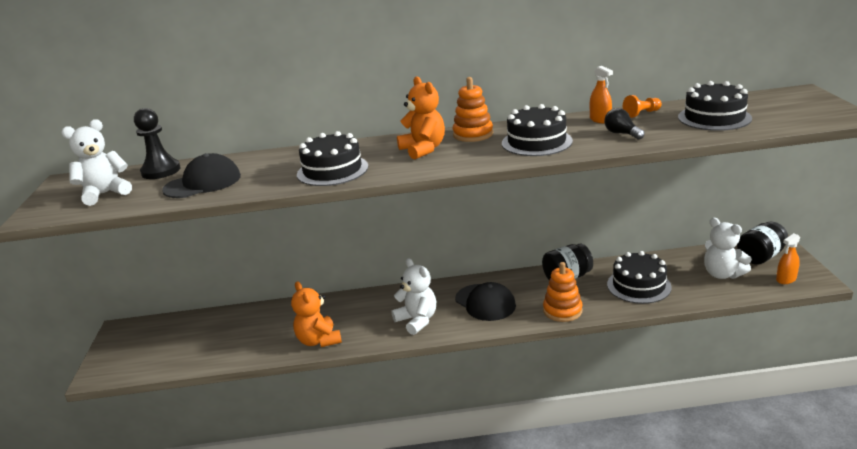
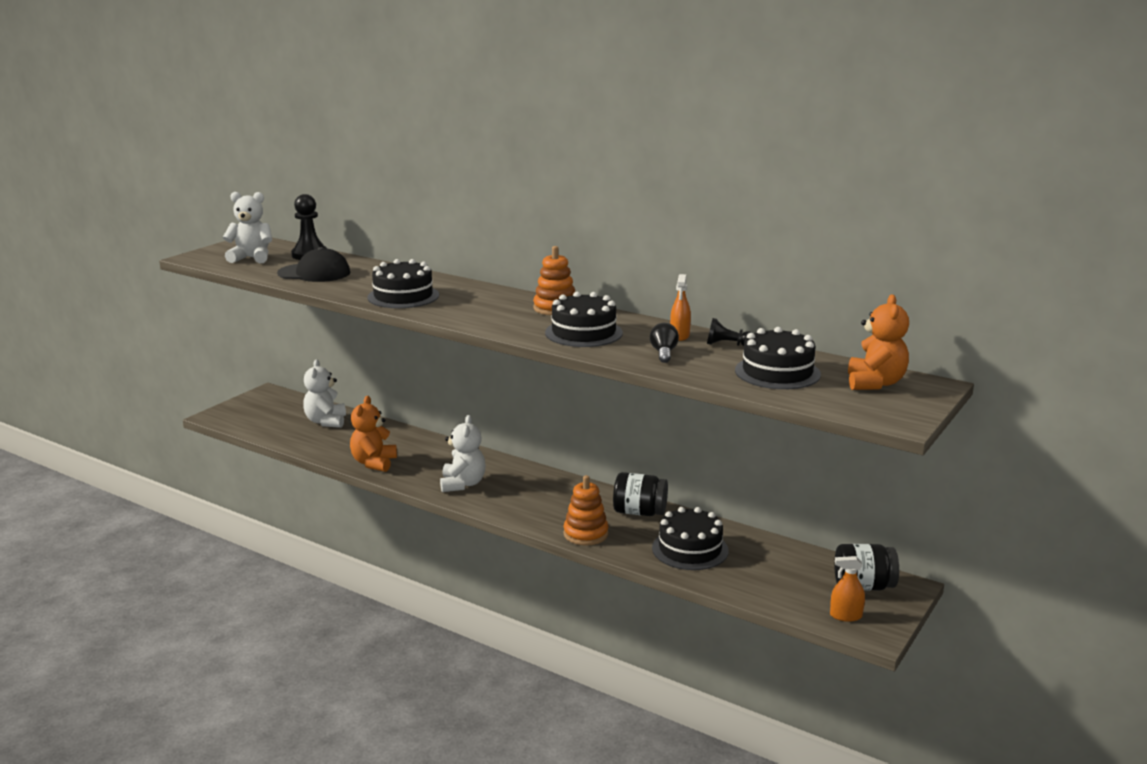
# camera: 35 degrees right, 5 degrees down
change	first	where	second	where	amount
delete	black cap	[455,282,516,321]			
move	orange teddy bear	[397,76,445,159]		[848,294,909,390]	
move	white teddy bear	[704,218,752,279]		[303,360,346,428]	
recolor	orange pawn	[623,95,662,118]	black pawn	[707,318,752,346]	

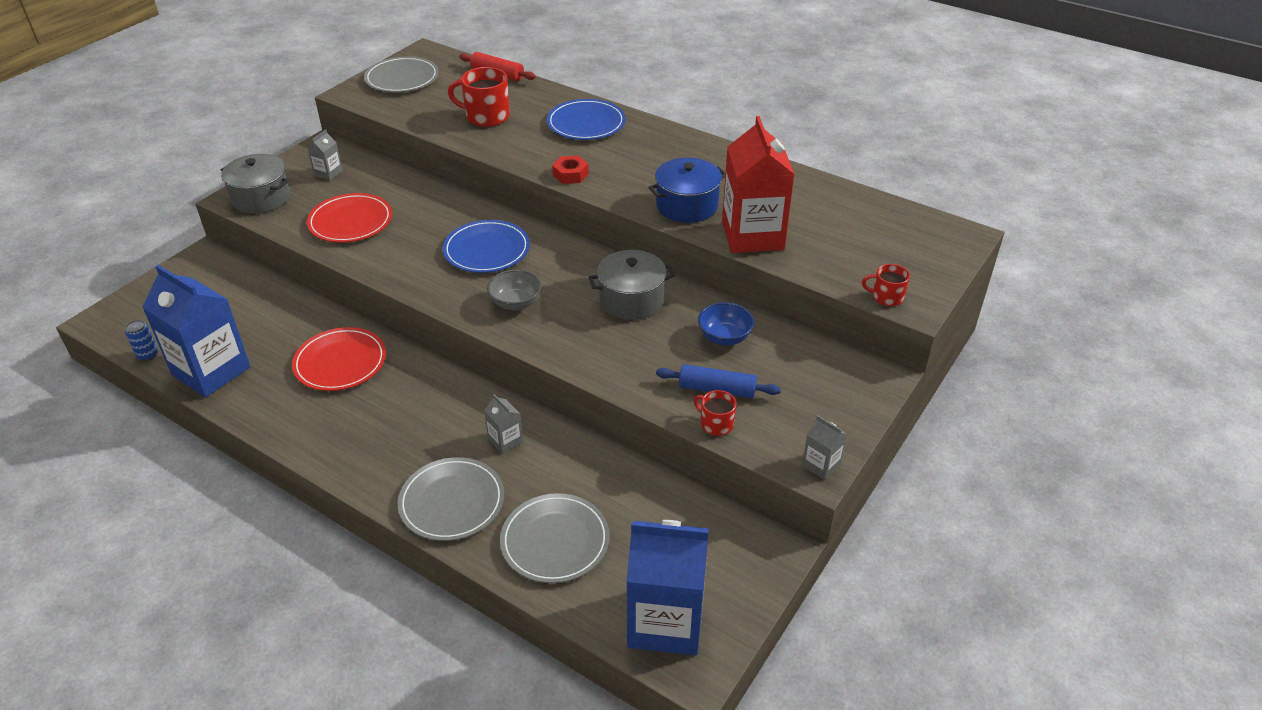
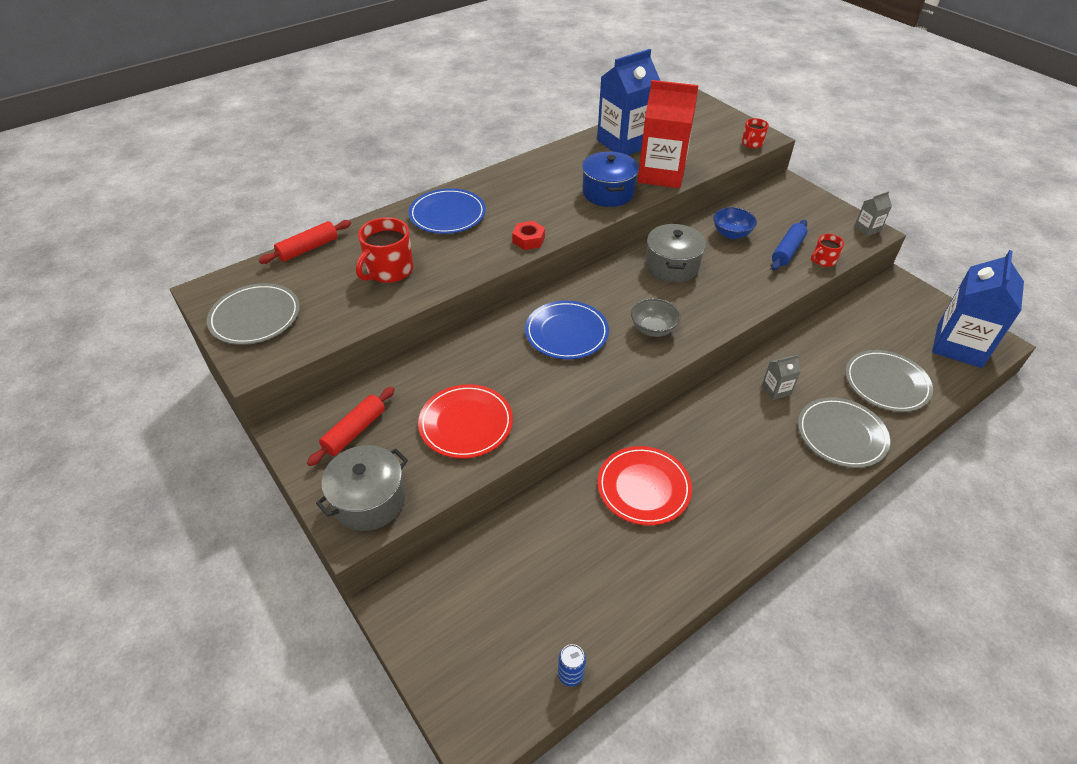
# camera: 70 degrees left, 5 degrees up
change	first	where	second	where	amount
move	blue carton	[142,265,251,398]		[597,49,661,155]	
replace	grey carton	[307,129,343,180]	red rolling pin	[307,387,395,466]	

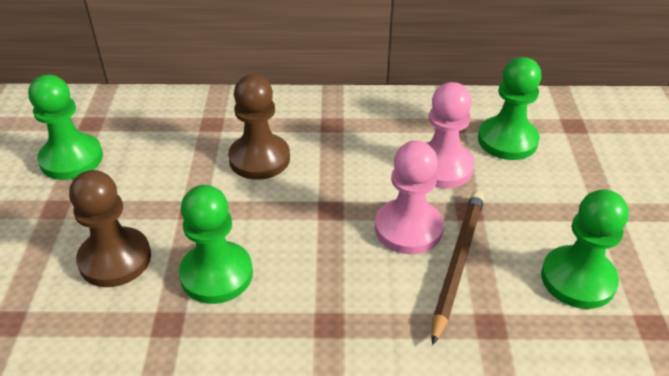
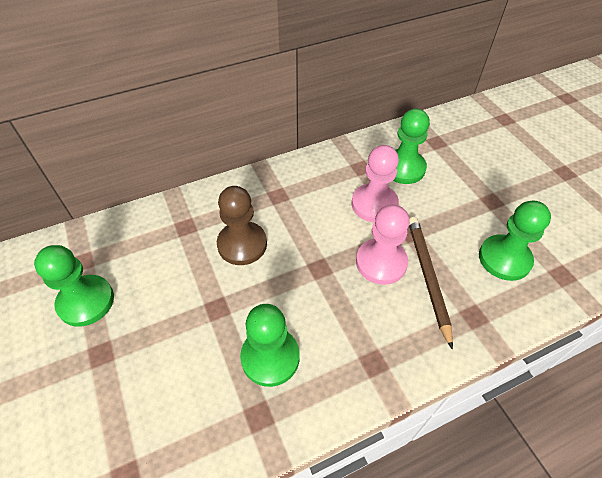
# camera: 25 degrees left, 10 degrees up
change	first	where	second	where	amount
delete	brown pawn	[69,170,151,287]			

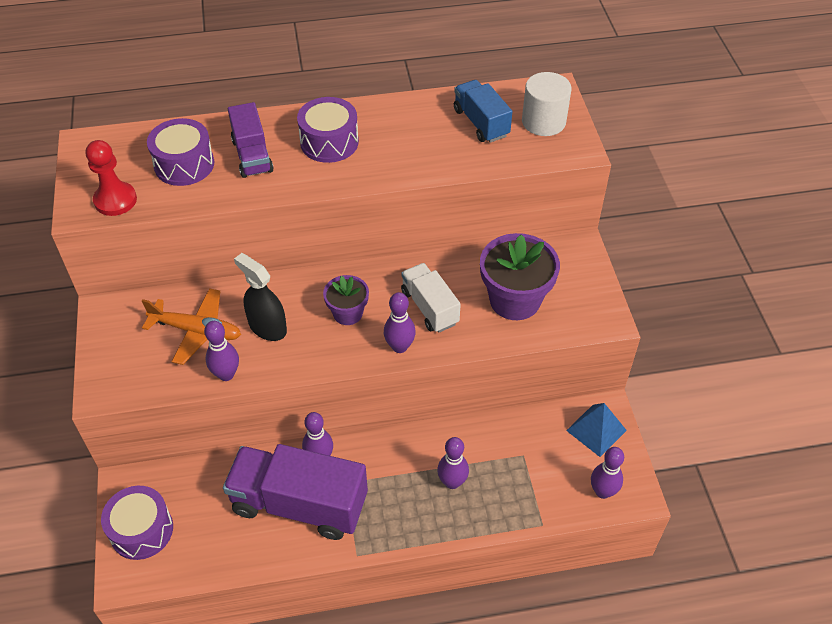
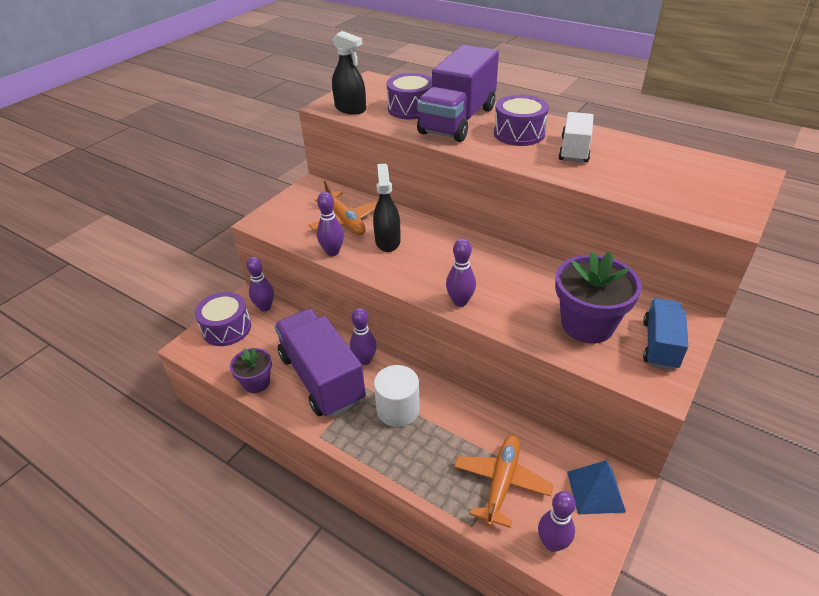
# camera: 45 degrees right, 10 degrees down
change	first	where	second	where	amount
insert			orange plane	[454,435,553,528]	
move	purple flower pot	[323,275,369,325]		[230,348,272,393]	
move	white truck	[401,263,461,333]		[559,112,594,163]	
move	purple bowling pin	[437,437,469,489]		[247,257,274,311]	
move	blue truck	[454,80,512,143]		[643,298,688,370]	
move	white cylinder	[522,72,572,136]		[374,365,420,427]	
replace	red pawn	[86,140,137,216]	black spray bottle	[332,31,366,114]	
resize	purple truck	[228,102,273,178]		[417,45,499,142]	x1.78

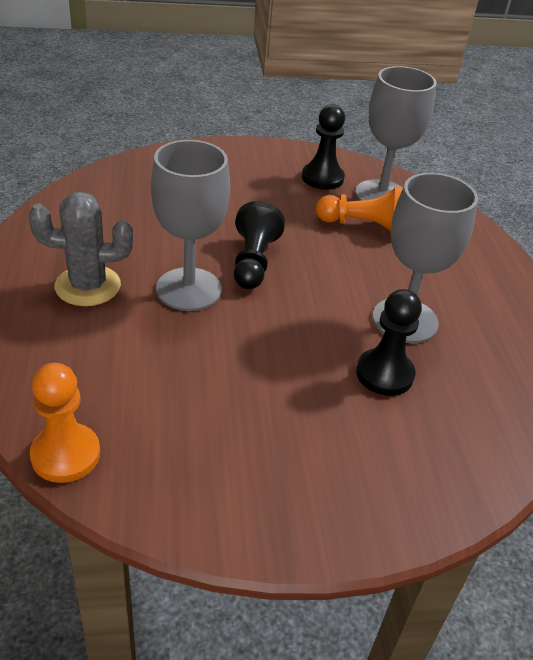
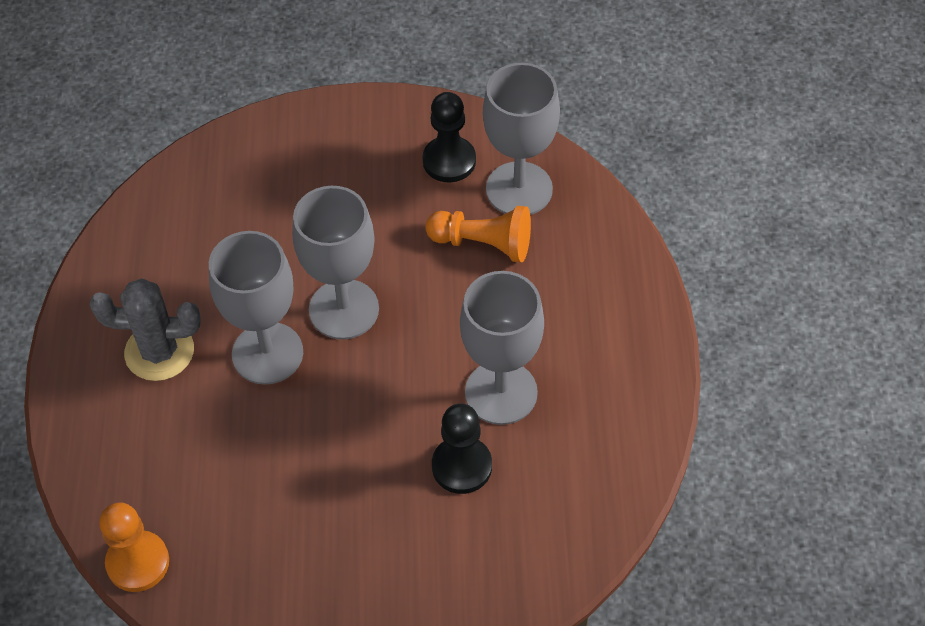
# camera: 10 degrees right, 15 degrees up
change	first	where	second	where	amount
replace	black pawn	[234,201,285,289]	grey goblet	[292,186,379,340]	

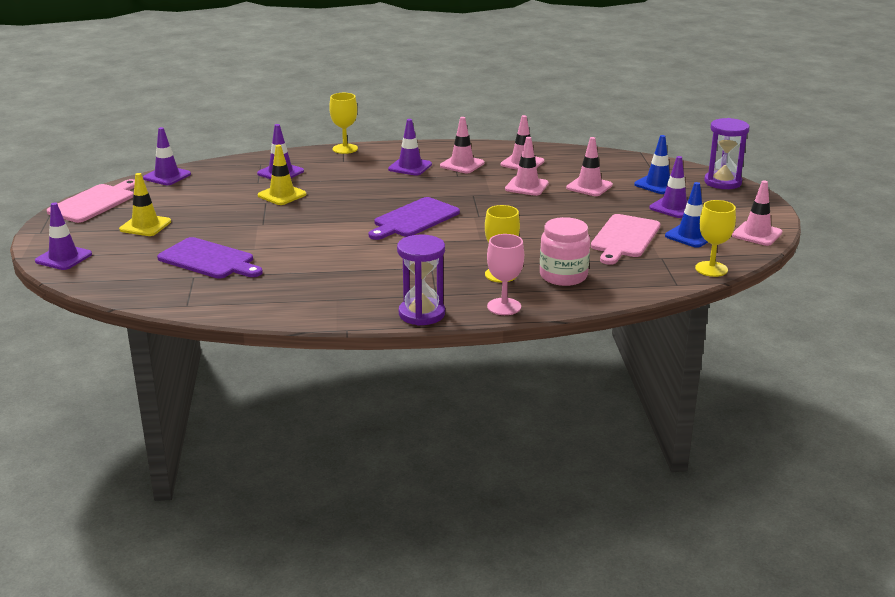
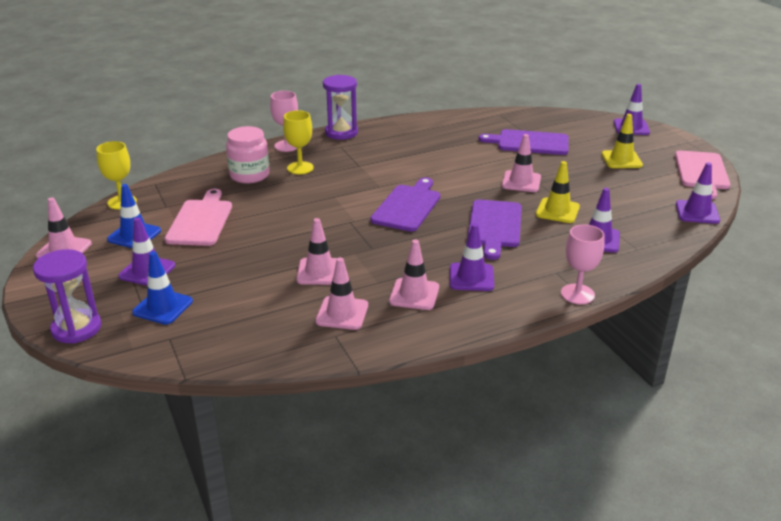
# camera: 160 degrees right, 5 degrees up
change	first	where	second	where	amount
insert			purple cutting board	[468,200,522,260]	
move	pink traffic cone	[566,137,613,196]		[502,134,541,192]	
recolor	yellow goblet	[329,93,358,154]	pink goblet	[561,224,604,304]	

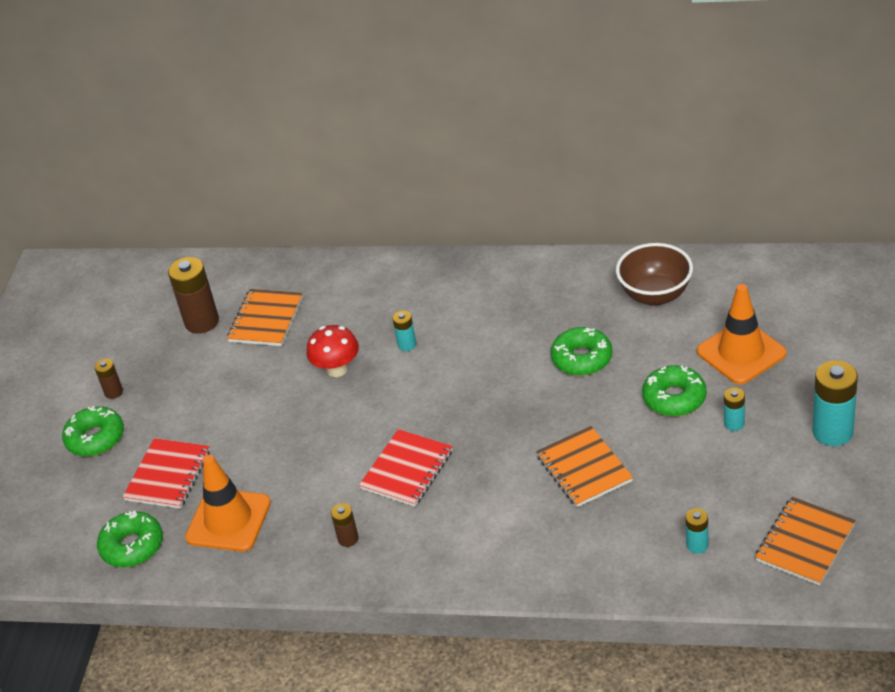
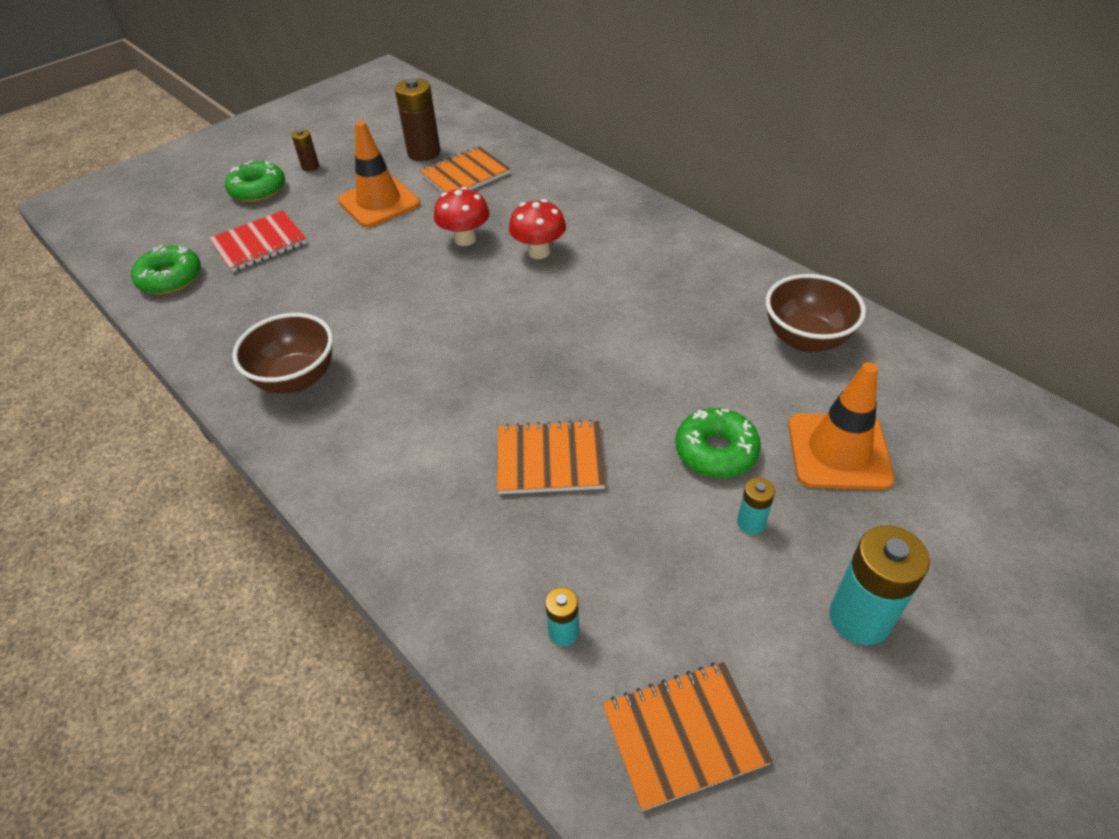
# camera: 35 degrees right, 5 degrees up
change	first	where	second	where	amount
delete	red notebook	[359,429,453,507]			
delete	green donut	[551,327,612,376]			
move	orange traffic cone	[185,455,271,552]		[338,121,420,227]	
replace	brown battery	[331,503,359,547]	brown bowl	[232,313,333,393]	
replace	turquoise battery	[393,311,416,351]	red mushroom	[509,199,566,259]	
rotate	orange notebook	[536,426,633,507]		[497,419,606,494]	75 degrees clockwise

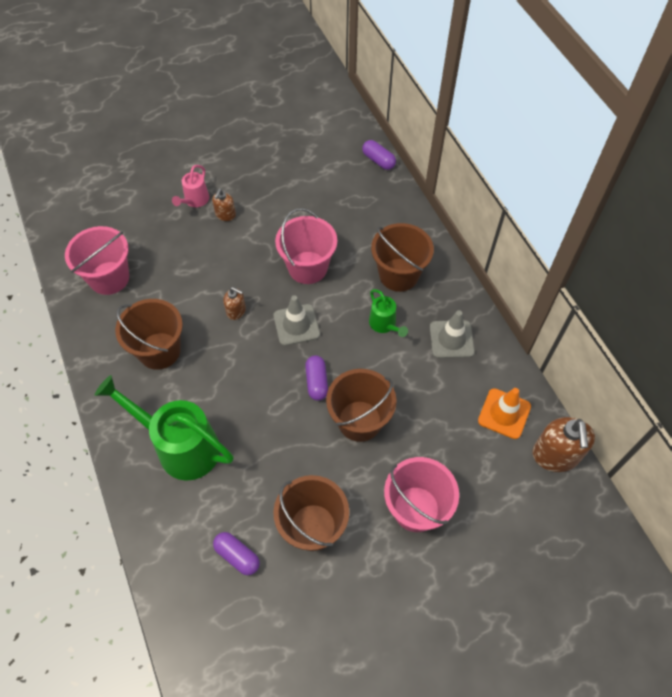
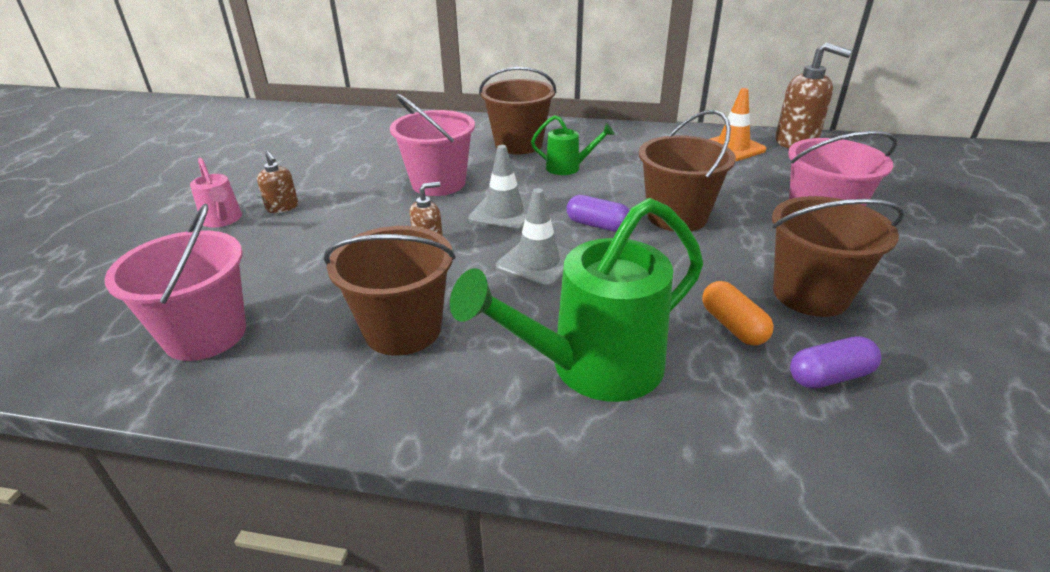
# camera: 55 degrees left, 25 degrees down
change	first	where	second	where	amount
delete	purple capsule	[362,140,396,170]			
insert			orange capsule	[702,281,774,346]	
move	grey traffic cone	[430,310,475,358]		[496,188,571,288]	

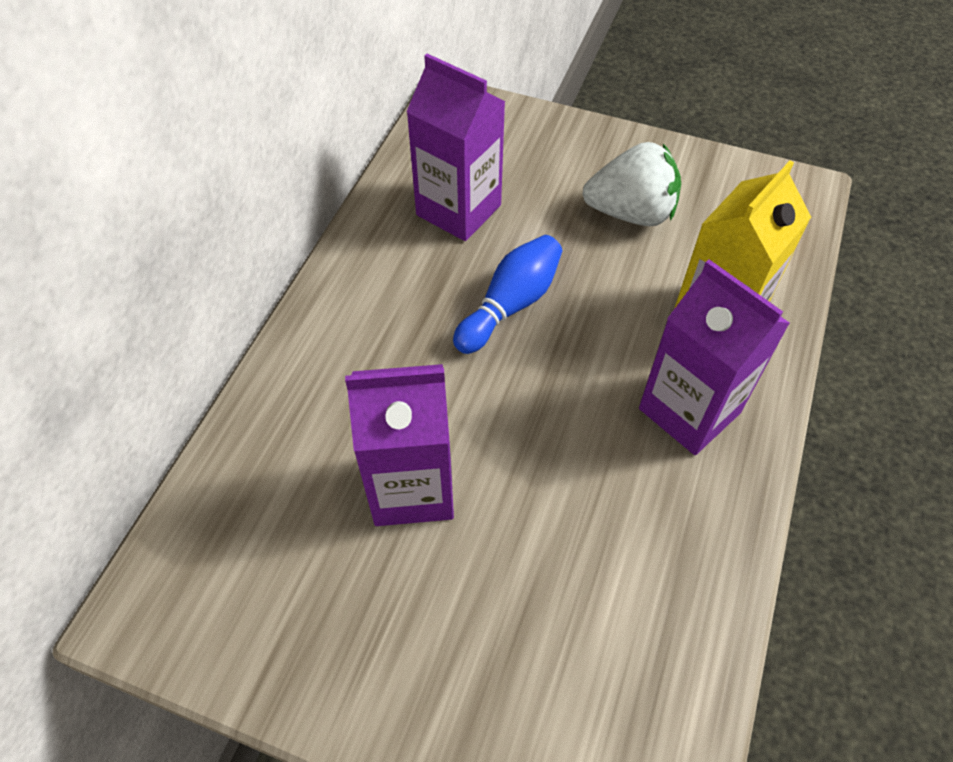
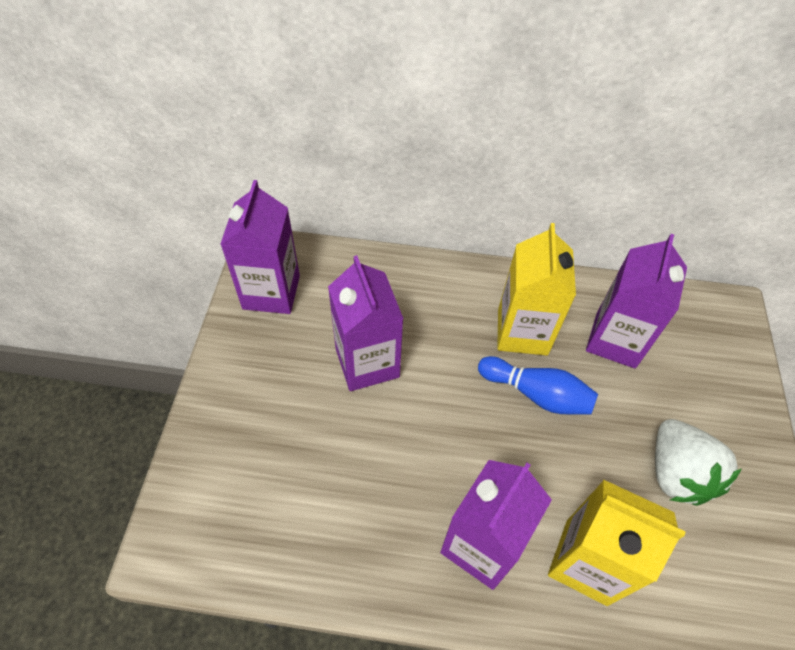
# camera: 75 degrees right, 0 degrees up
change	first	where	second	where	amount
insert			purple carton	[220,180,300,314]	
insert			yellow carton	[497,223,576,355]	

